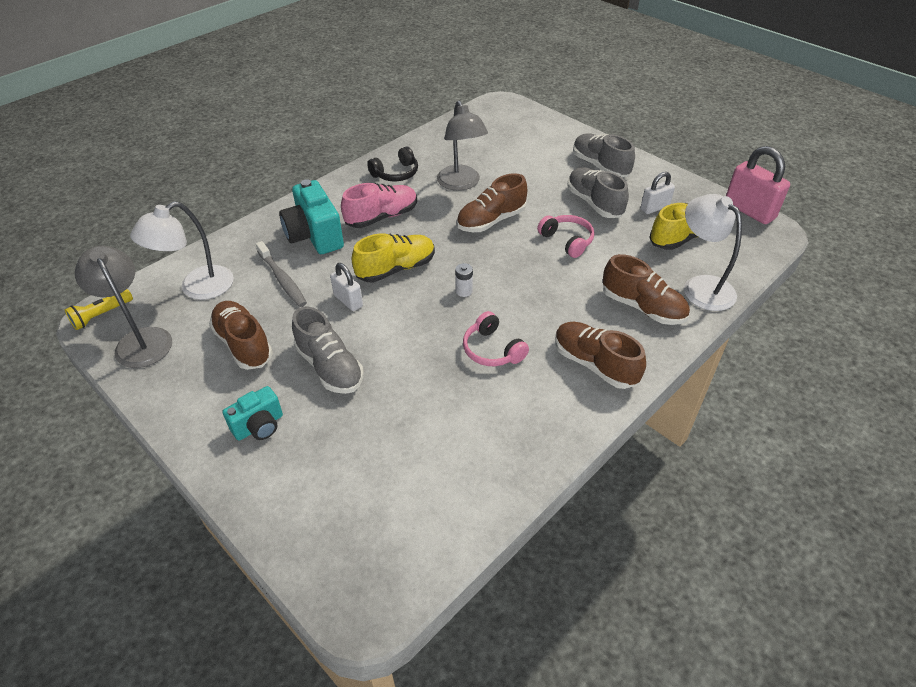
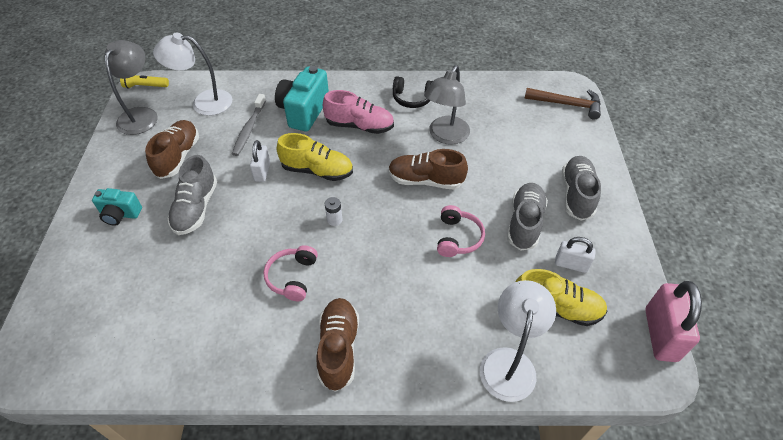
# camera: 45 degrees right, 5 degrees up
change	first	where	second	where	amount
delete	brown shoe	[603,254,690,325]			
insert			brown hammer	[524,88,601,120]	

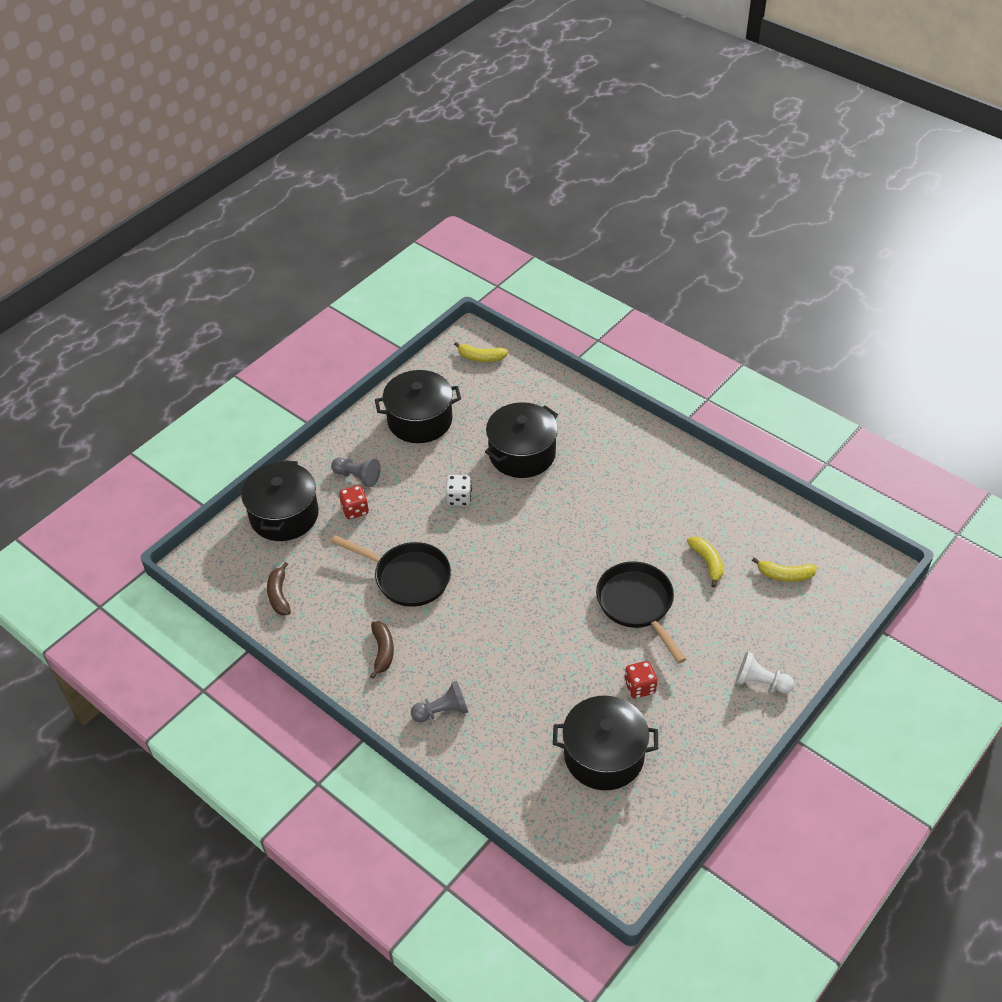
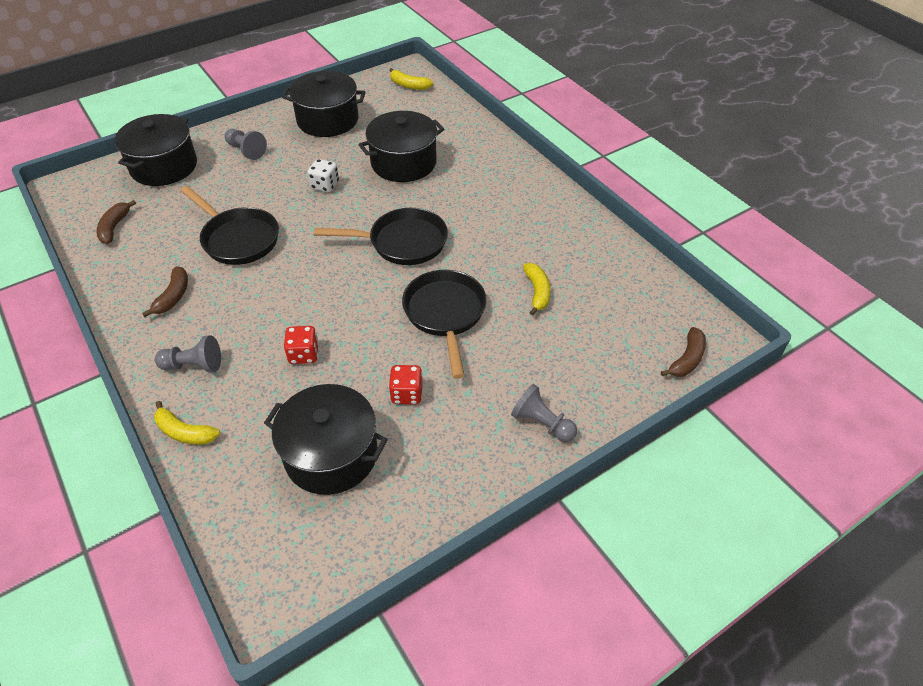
# camera: 15 degrees right, 0 degrees up
change	first	where	second	where	amount
insert			black pan	[314,208,448,265]	
insert			brown banana	[661,327,706,377]	
move	red dice	[339,485,369,519]		[284,326,319,364]	
move	yellow banana	[752,557,817,582]		[154,401,220,445]	
recolor	white pawn	[736,652,794,693]	grey pawn	[511,384,577,442]	

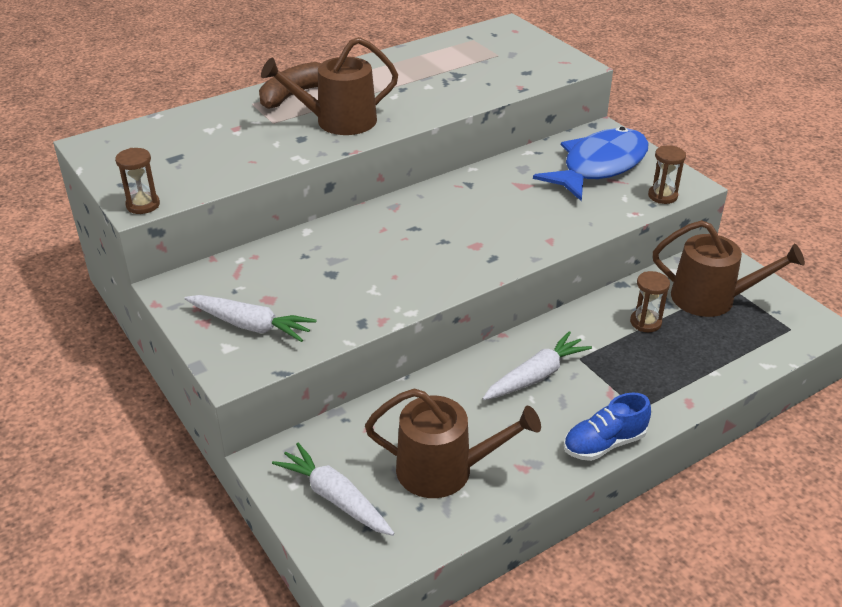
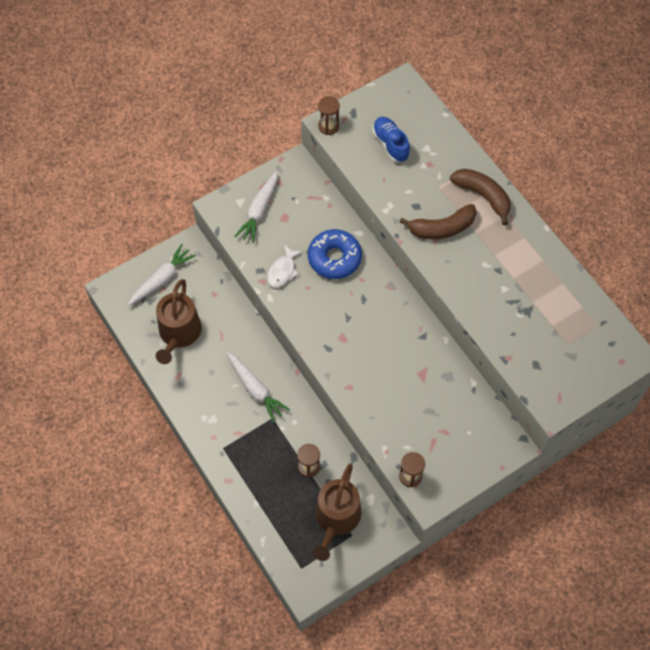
# camera: 90 degrees right, 25 degrees up
change	first	where	second	where	amount
delete	blue fish	[533,127,649,201]			
insert			white fish	[267,244,303,288]	
insert			blue donut	[308,229,362,279]	
move	blue shoe	[564,392,651,461]		[372,117,410,162]	
replace	brown watering can	[261,37,398,135]	brown banana	[399,204,477,239]	

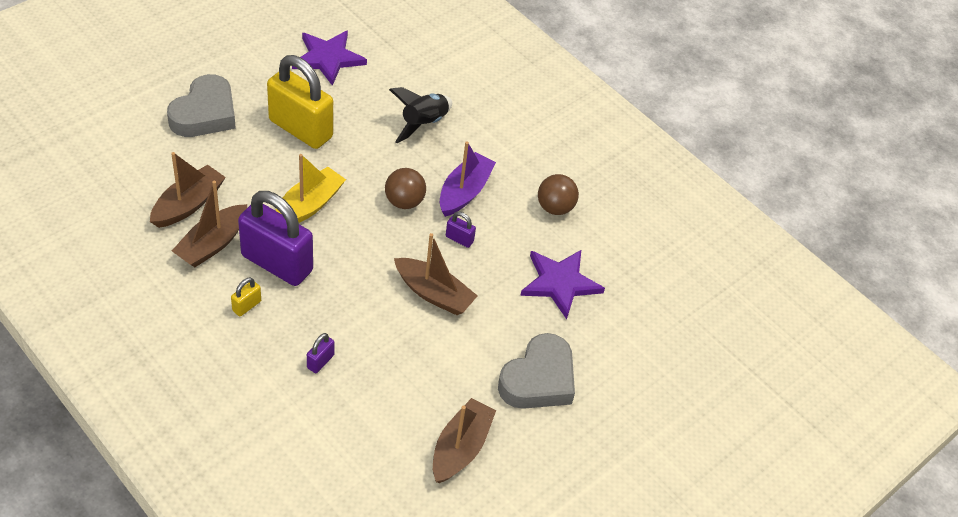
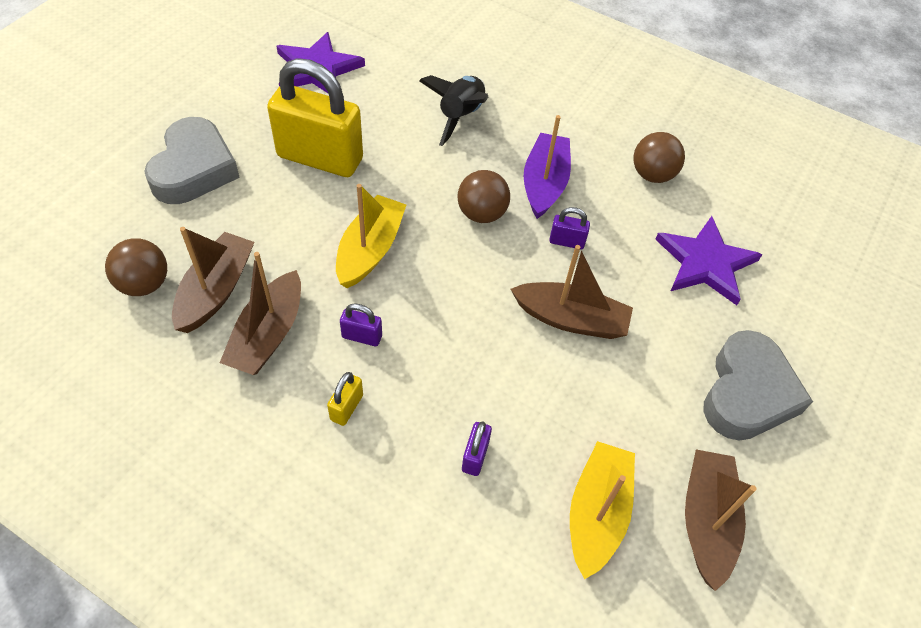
# camera: 15 degrees left, 5 degrees up
change	first	where	second	where	amount
insert			brown ball	[105,238,167,296]	
insert			yellow boat	[570,441,635,580]	
resize	purple padlock	[238,191,313,286]		[340,304,382,346]	x0.40

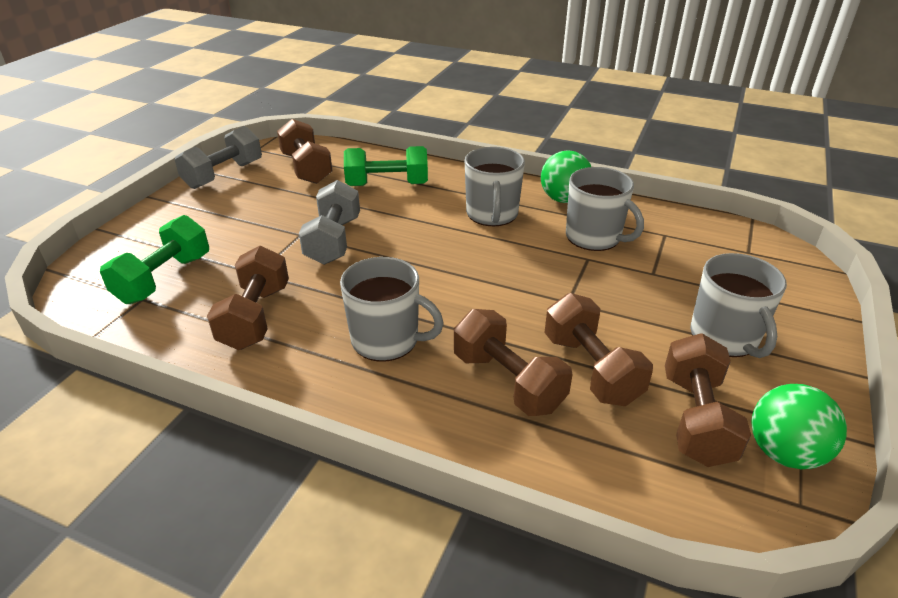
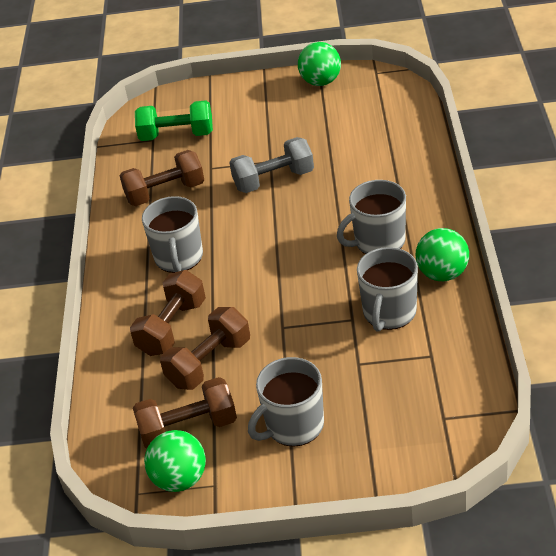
# camera: 70 degrees right, 5 degrees up
change	first	where	second	where	amount
delete	brown dumbbell	[277,119,332,184]			
delete	green dumbbell	[344,146,428,186]			
replace	grey dumbbell	[175,126,262,189]	green ball	[298,42,341,86]	

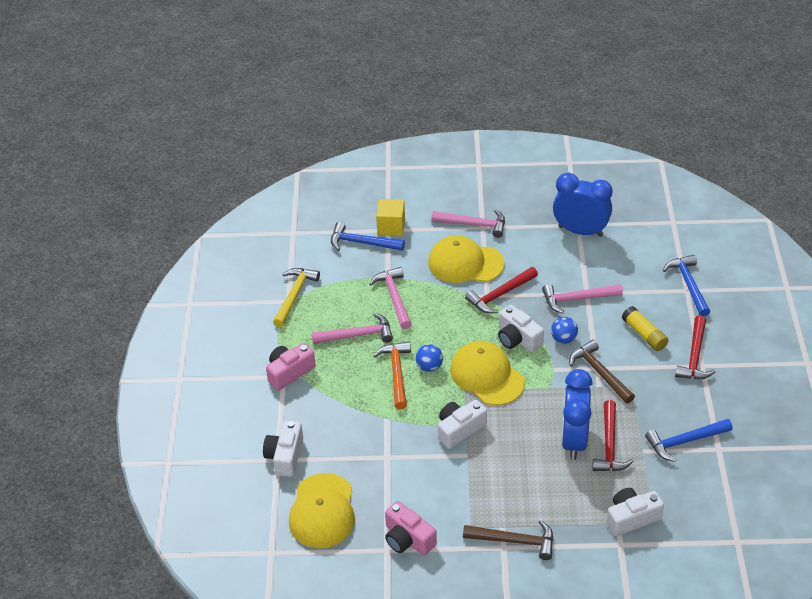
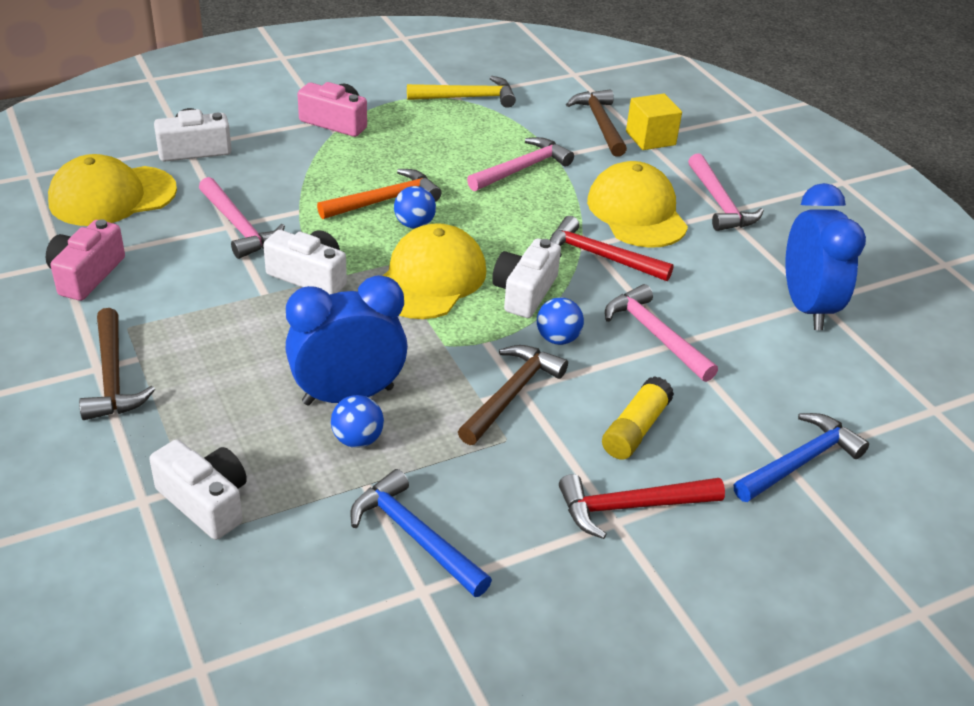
# camera: 60 degrees right, 5 degrees down
change	first	where	second	where	amount
move	pink hammer	[312,313,393,344]		[199,177,285,259]	
replace	red hammer	[592,400,634,471]	blue ball	[331,395,384,448]	
recolor	blue hammer	[331,222,405,251]	brown hammer	[566,89,627,157]	

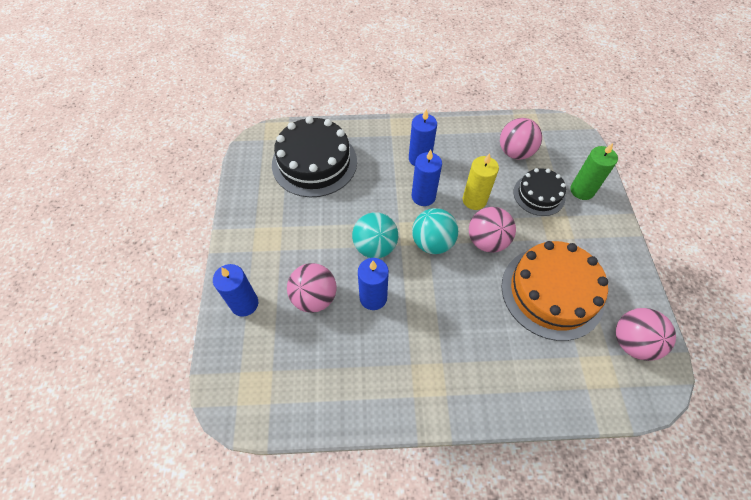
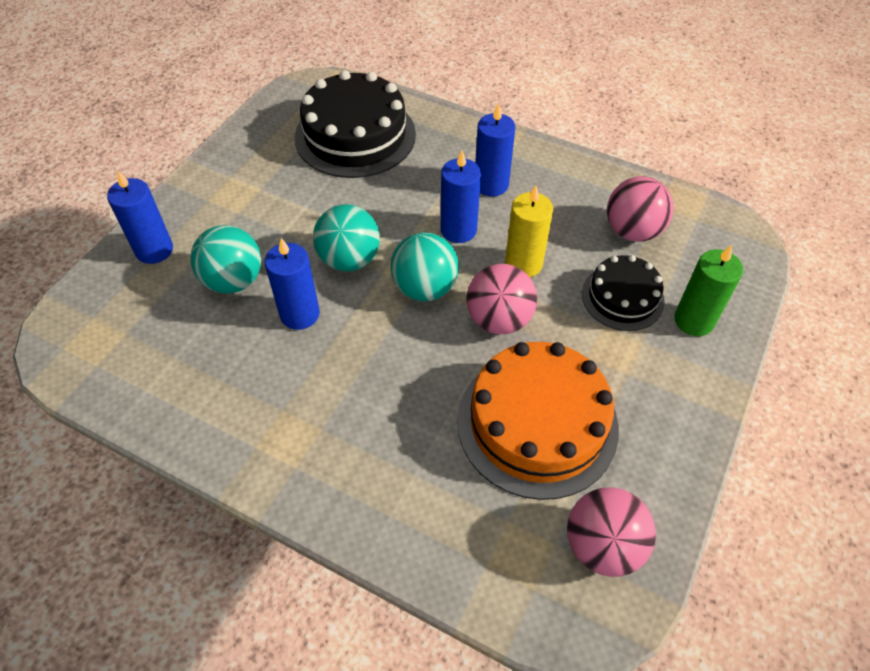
# camera: 30 degrees right, 5 degrees down
change	first	where	second	where	amount
recolor	pink ball	[287,263,337,313]	turquoise ball	[191,225,261,294]	

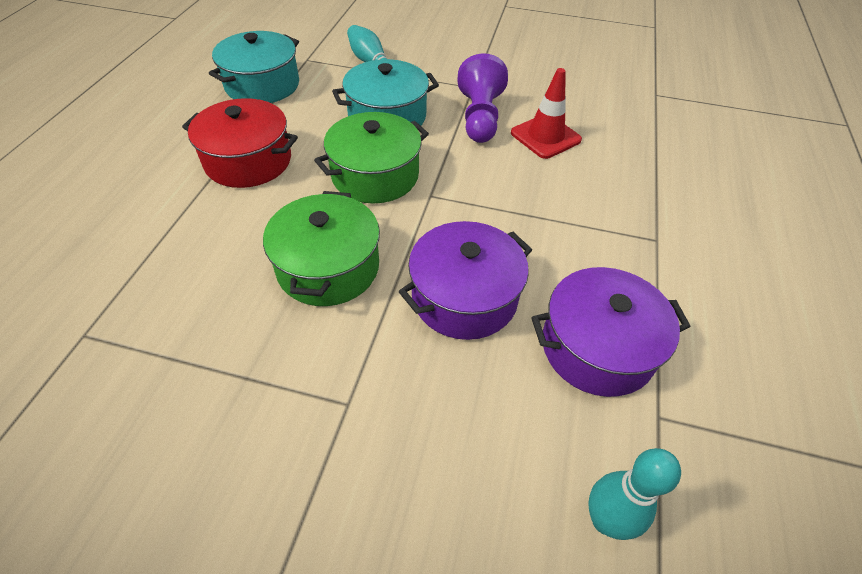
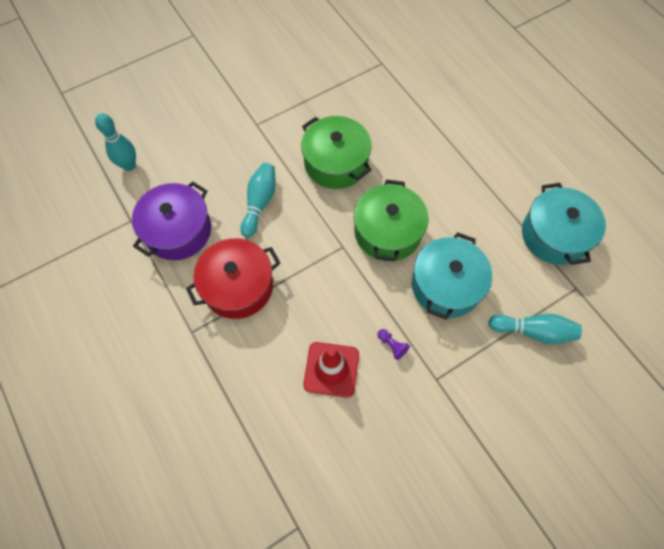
# camera: 135 degrees right, 15 degrees up
change	first	where	second	where	amount
move	red pot	[182,98,298,188]		[186,238,281,319]	
replace	purple pot	[399,221,532,340]	turquoise bowling pin	[240,163,276,237]	
resize	purple pawn	[457,53,508,143]		[377,329,410,360]	x0.40

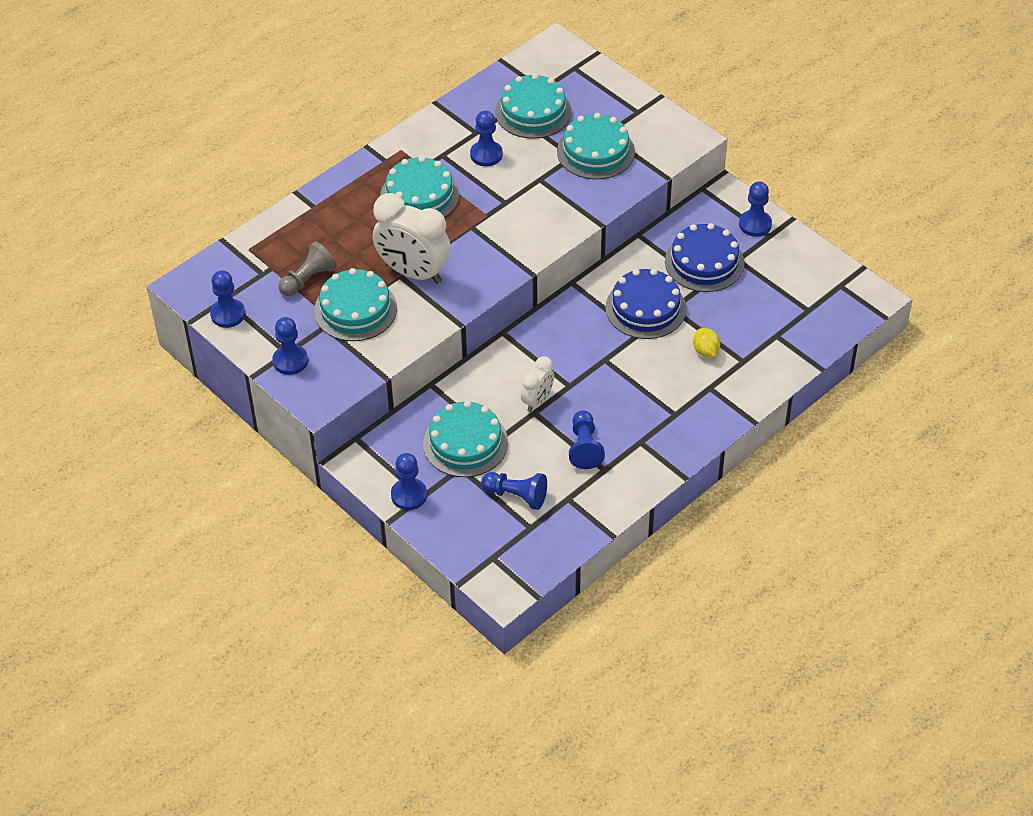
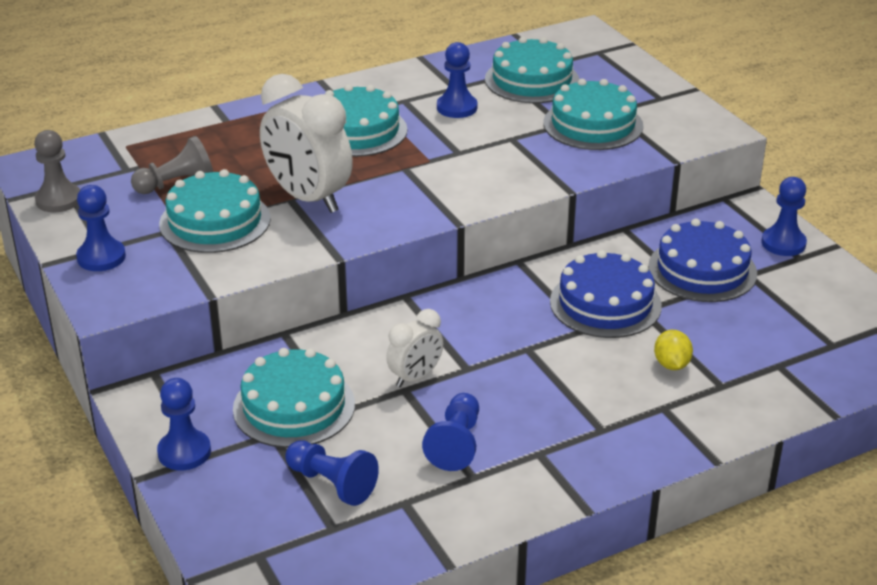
# camera: 15 degrees right, 15 degrees down
change	first	where	second	where	amount
recolor	blue pawn	[210,270,245,328]	grey pawn	[34,130,80,212]	

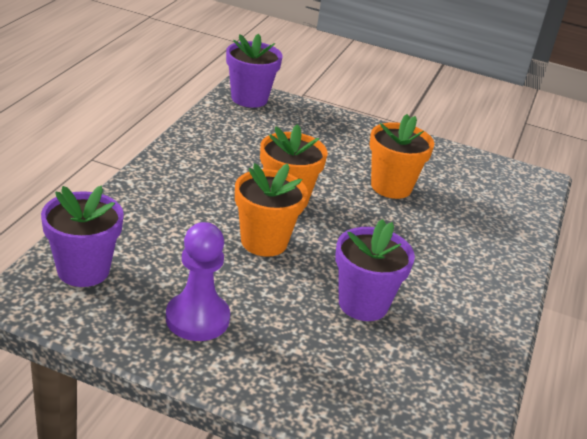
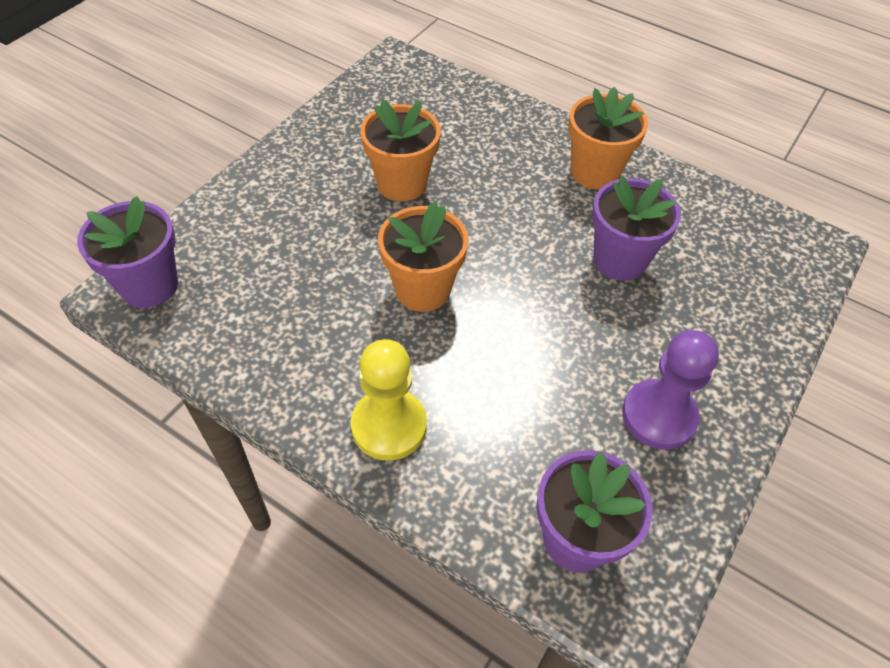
# camera: 75 degrees left, 20 degrees up
change	first	where	second	where	amount
insert			yellow pawn	[351,339,427,461]	
move	orange flower pot	[235,163,308,257]		[568,87,648,189]	

